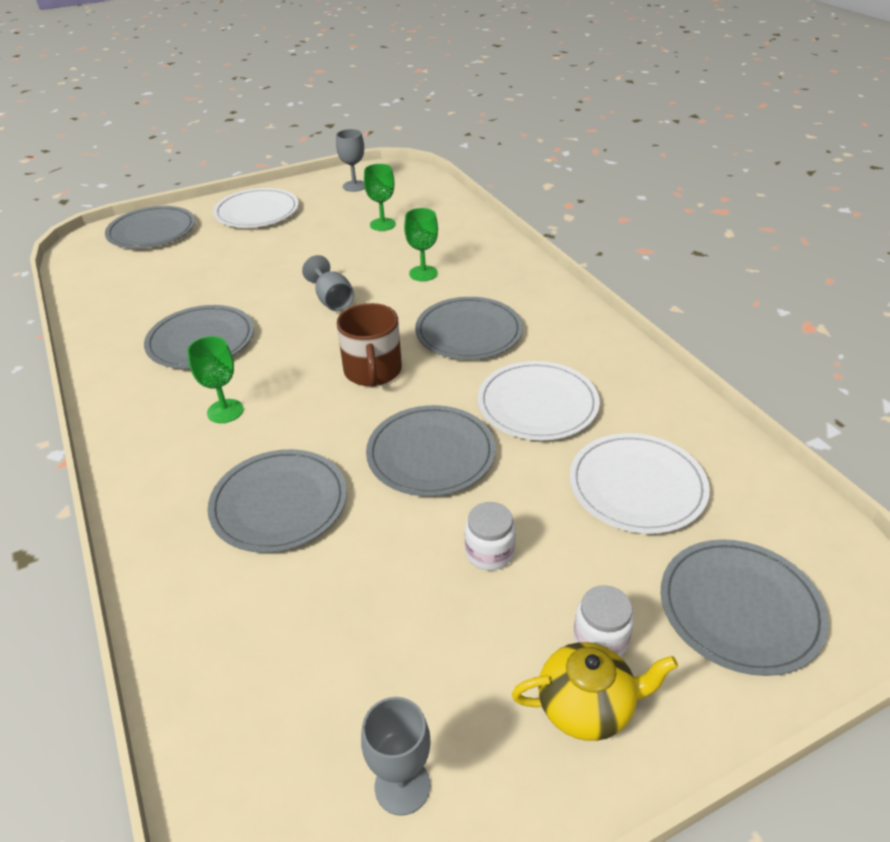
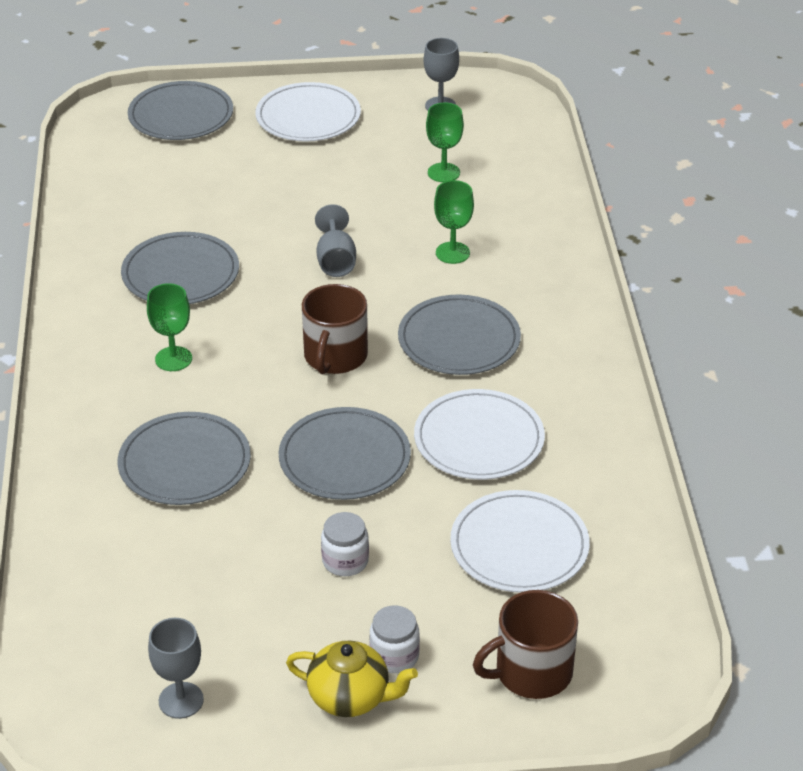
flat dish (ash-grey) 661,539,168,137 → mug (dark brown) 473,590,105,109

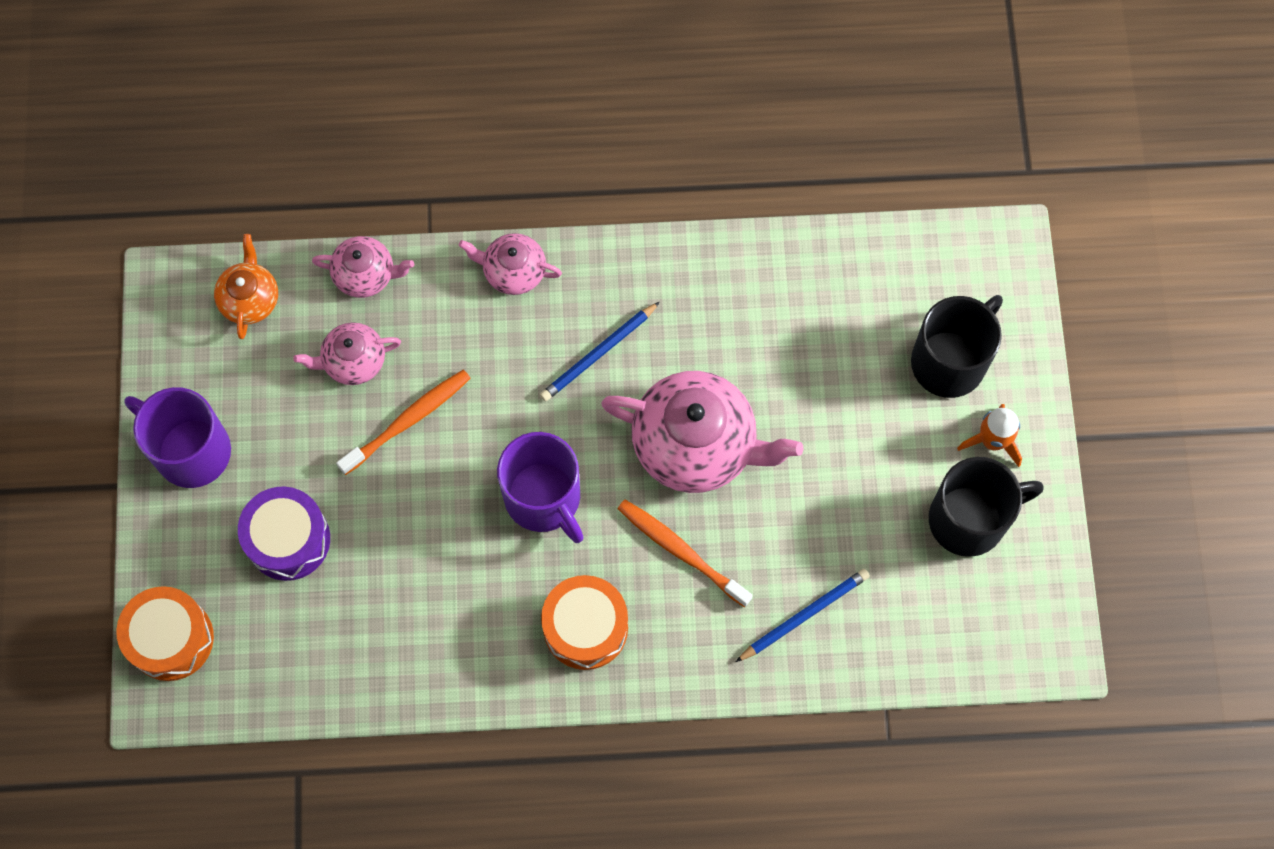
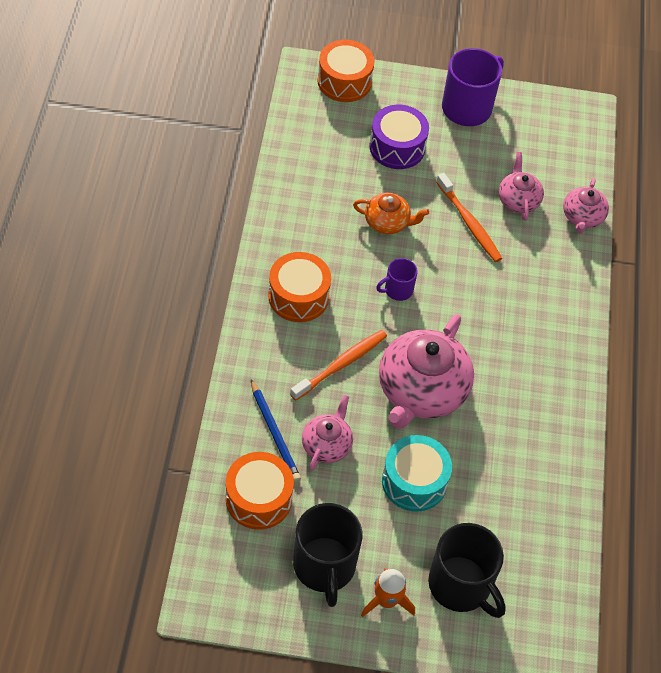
lead pencil (blue) 540,302,120,100 → -
- → snare drum (bright orange) 226,452,68,78
- → snare drum (aqua) 382,435,70,77
china teapot (bright orange) 214,234,64,105 → china teapot (bright orange) 353,193,76,42, moved
china teapot (rosy) 459,233,103,62 → china teapot (rosy) 302,395,51,76, moved
mug (violet) 497,432,87,111 → mug (violet) 376,258,42,43, x0.52

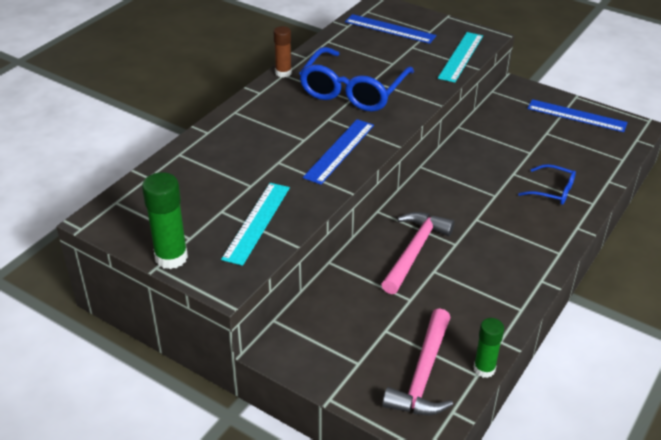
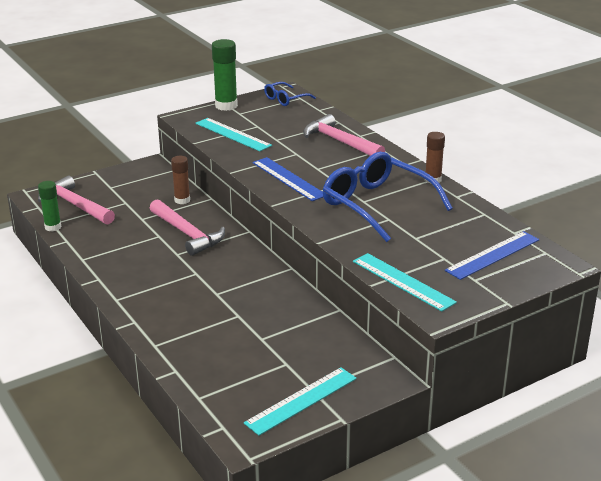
- → glue (dark brown) 171,156,19,48
- → hammer (rosy) 303,114,82,42
glasses (blue) 518,164,58,41 → glasses (blue) 264,82,52,24, moved
ruler (blue) 527,99,101,33 → ruler (aqua) 244,367,113,69

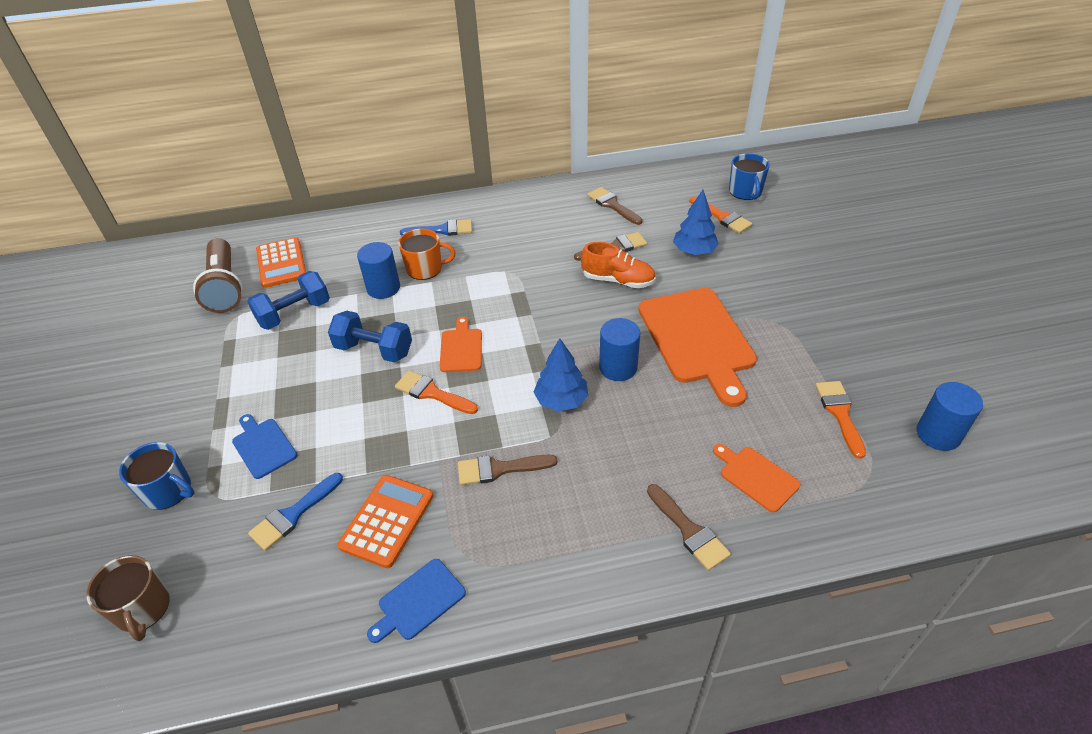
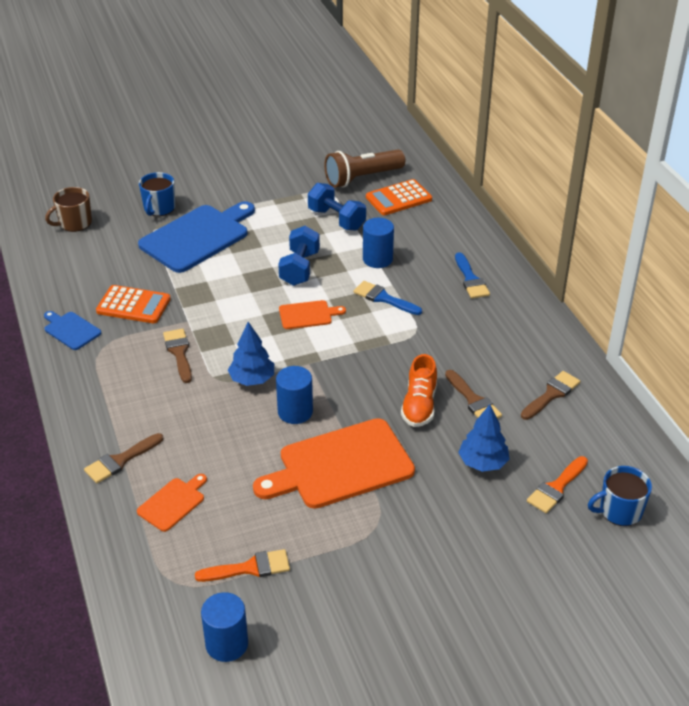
brush (bright orange) 395,371,83,43 → -
mug (bright orange) 398,229,58,51 → -
brush (blue) 248,473,95,78 → brush (blue) 354,281,68,34, moved
cutting board (blue) 232,414,65,65 → cutting board (blue) 138,201,117,72, x2.08

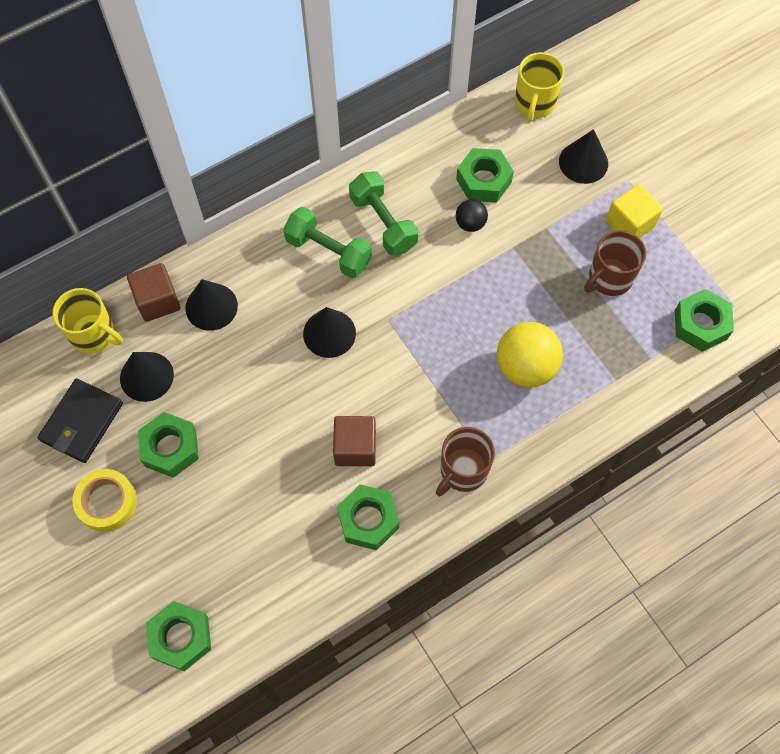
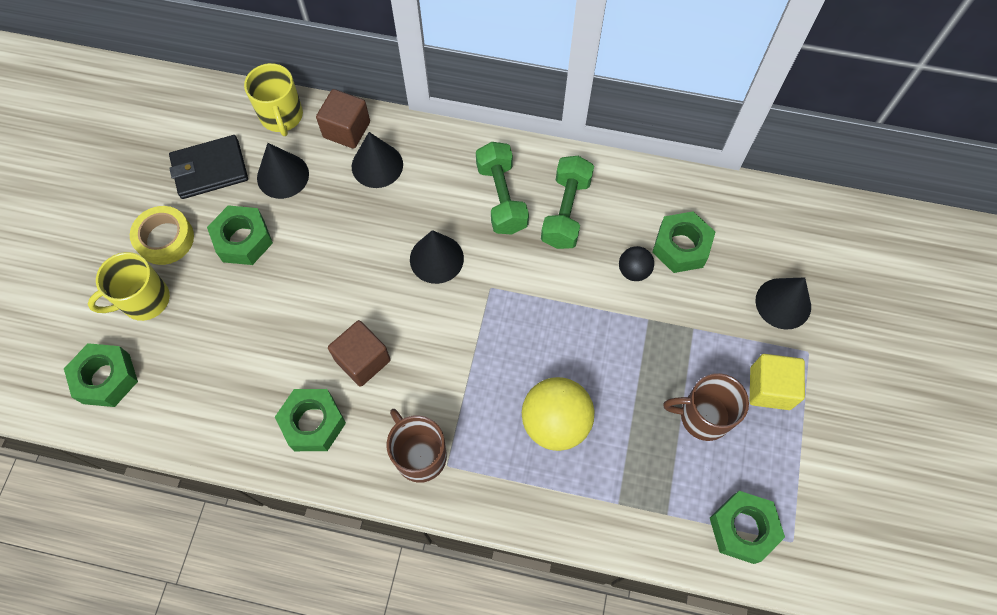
mug (golden) 515,52,50,70 → mug (golden) 88,252,82,69, moved
mug (dark brown) 436,427,59,69 → mug (dark brown) 387,409,60,74, 60 degrees clockwise

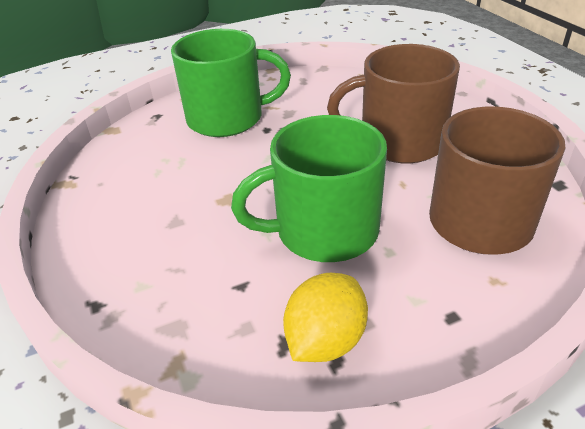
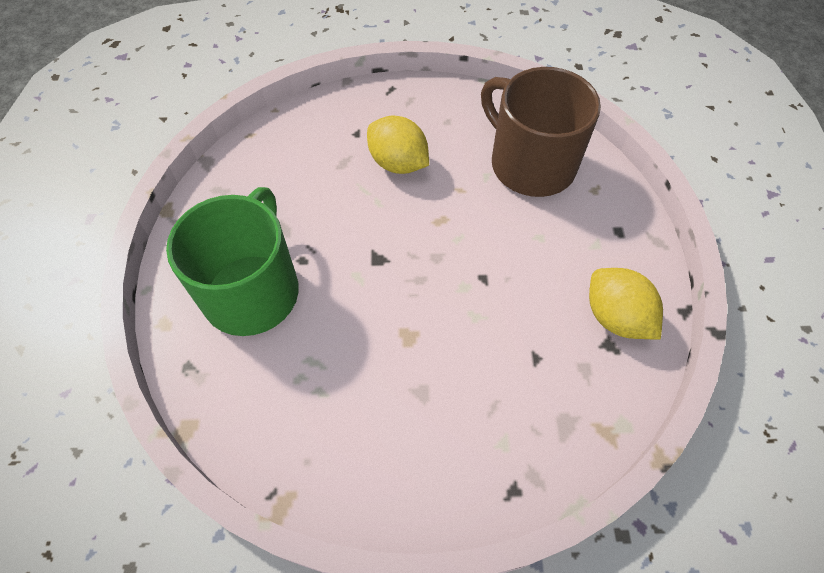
mug (green) 231,115,156,147 → -
mug (dark brown) 327,44,133,119 → citrus fruit (golden) 367,116,62,58

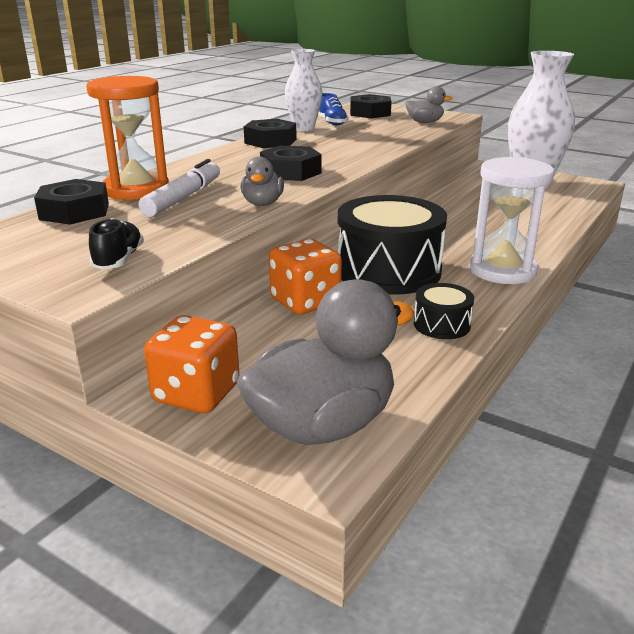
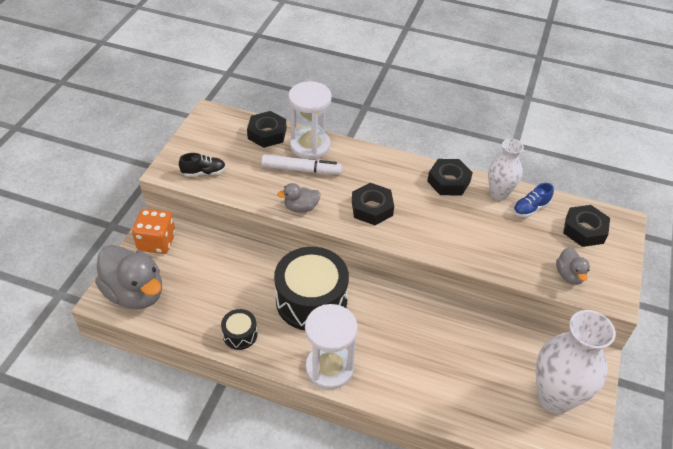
game die (bright orange) 269,239,73,76 → -
sandglass (bright orange) 86,76,83,124 → sandglass (white) 288,81,44,78

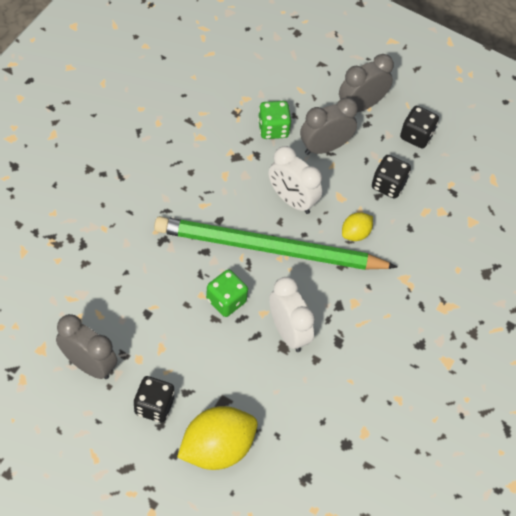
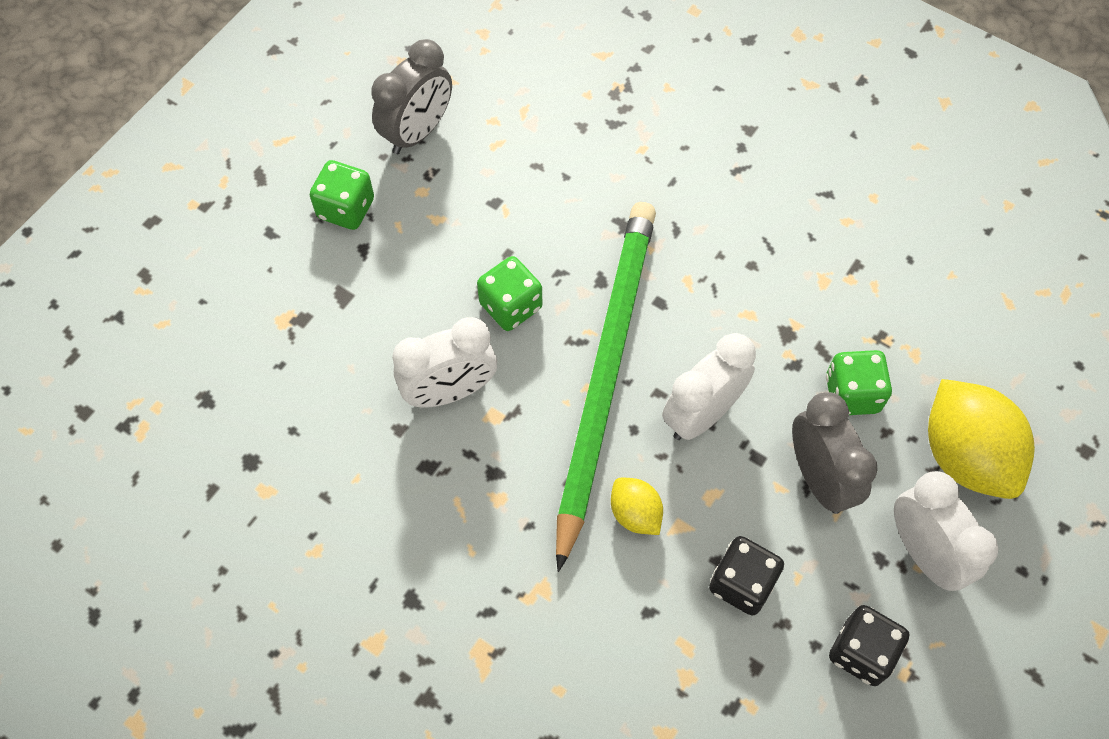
citrus fruit (golden) 177,406,81,64 → citrus fruit (golden) 928,379,107,120, moved
game die (black) 134,376,41,47 → game die (green) 310,160,64,70
clock (ash-grey) 339,54,55,58 → clock (white) 894,471,104,120

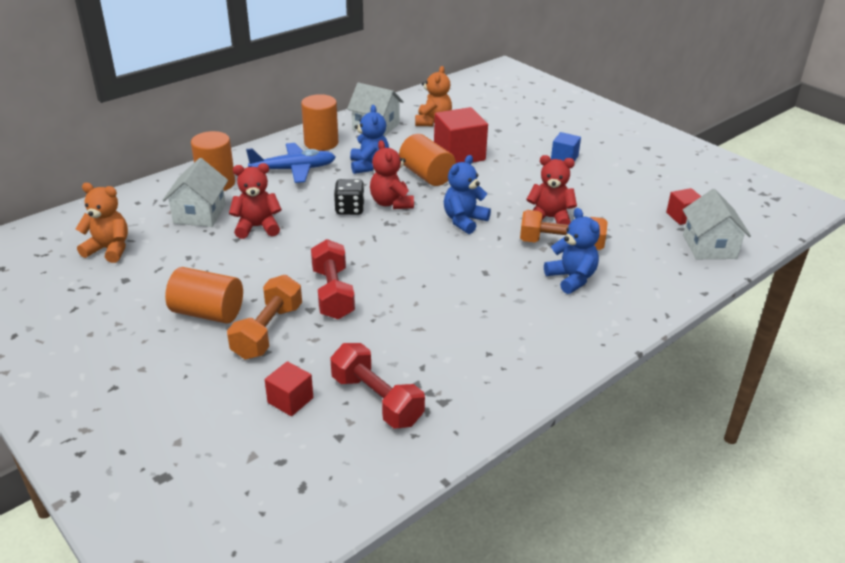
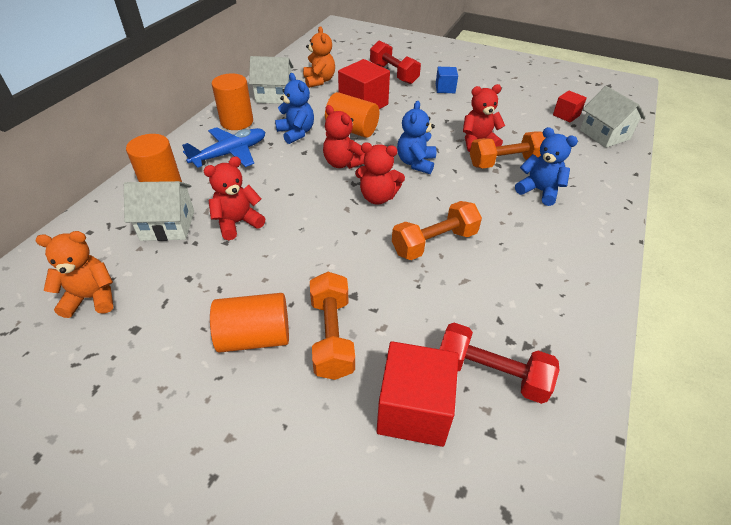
game die (black) 334,179,31,36 → -
- → teddy bear (scarlet) 355,143,50,62
- → free weight (bright orange) 392,201,90,59
free weight (scarlet) 311,239,44,80 → free weight (scarlet) 370,40,51,44, moved
house (white) 162,158,66,69 → house (white) 124,181,70,60, 75 degrees counterclockwise
solid cube (scarlet) 265,361,48,55 → solid cube (scarlet) 377,341,82,106, x1.83

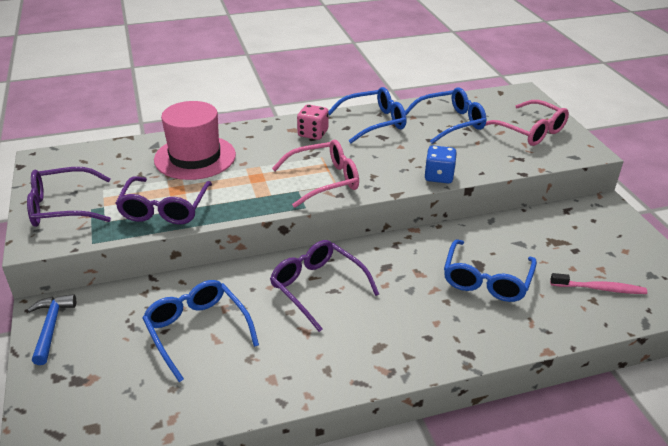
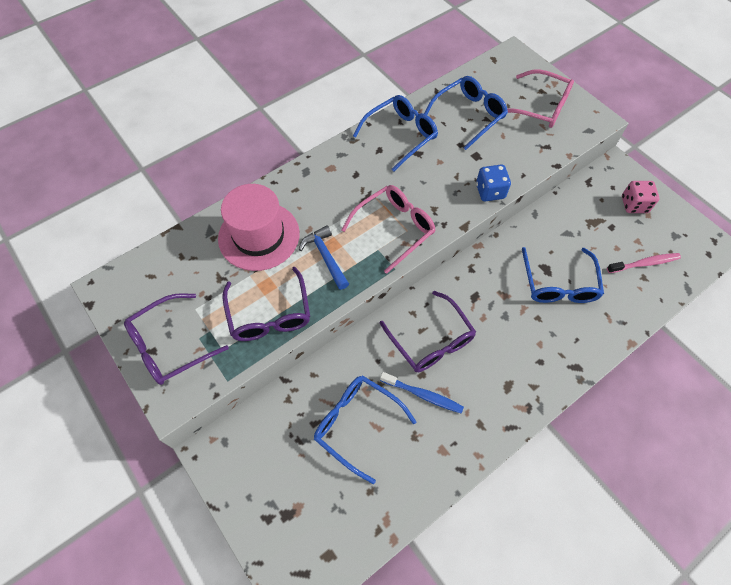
- → dental brush (blue) 380,372,84,42
hammer (blue) 27,294,49,71 → hammer (blue) 299,225,50,65, moved
game die (rosy) 297,104,31,36 → game die (rosy) 622,181,37,32, moved
glasses (violet) 270,240,109,92 → glasses (violet) 380,291,96,81, 150 degrees counterclockwise

